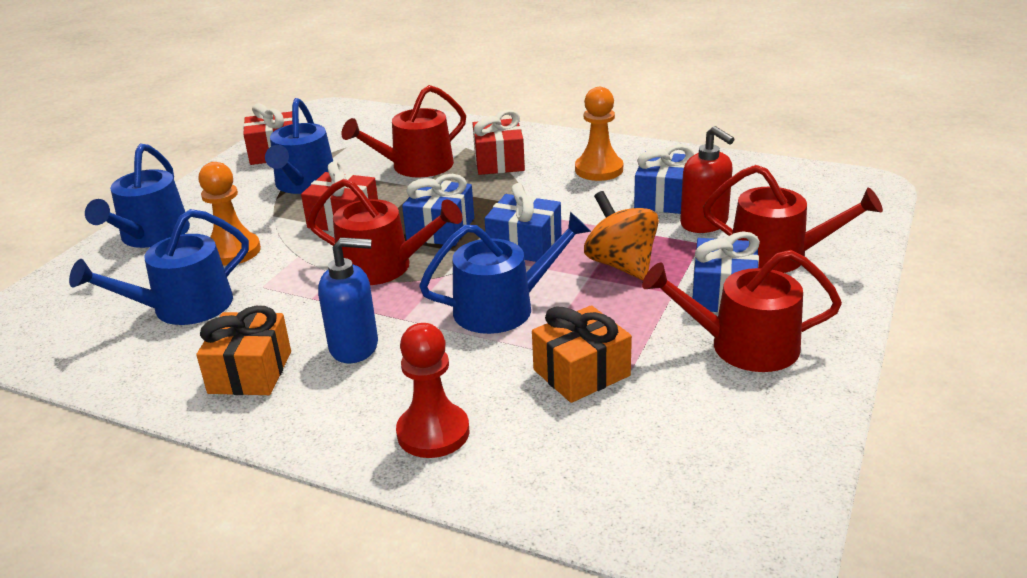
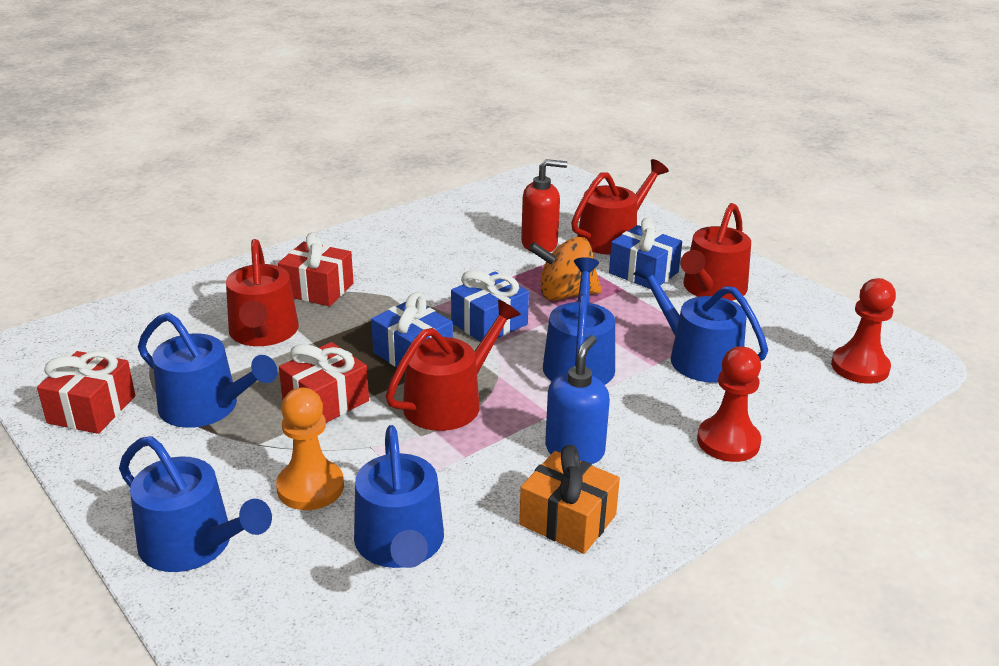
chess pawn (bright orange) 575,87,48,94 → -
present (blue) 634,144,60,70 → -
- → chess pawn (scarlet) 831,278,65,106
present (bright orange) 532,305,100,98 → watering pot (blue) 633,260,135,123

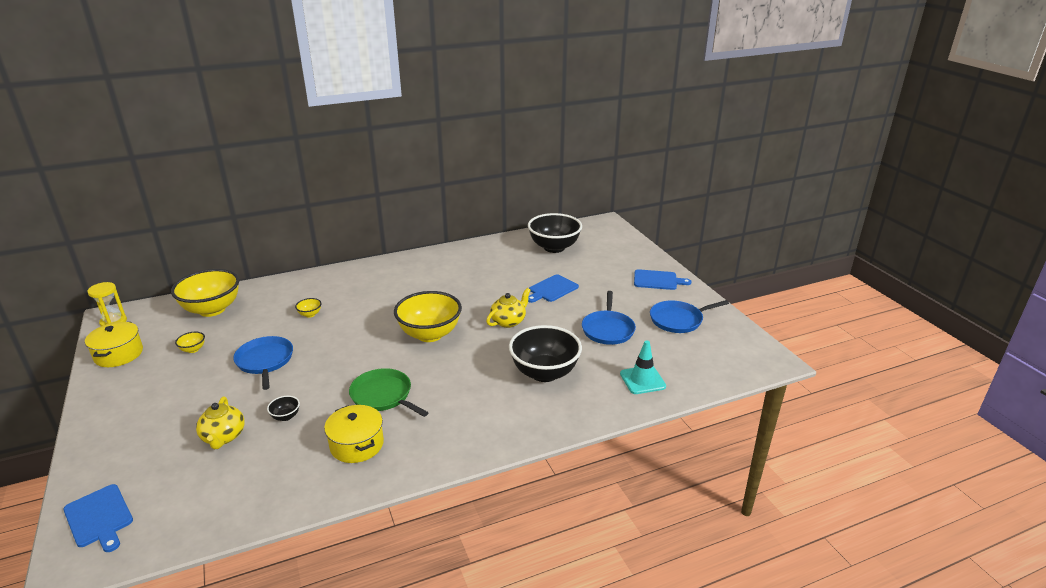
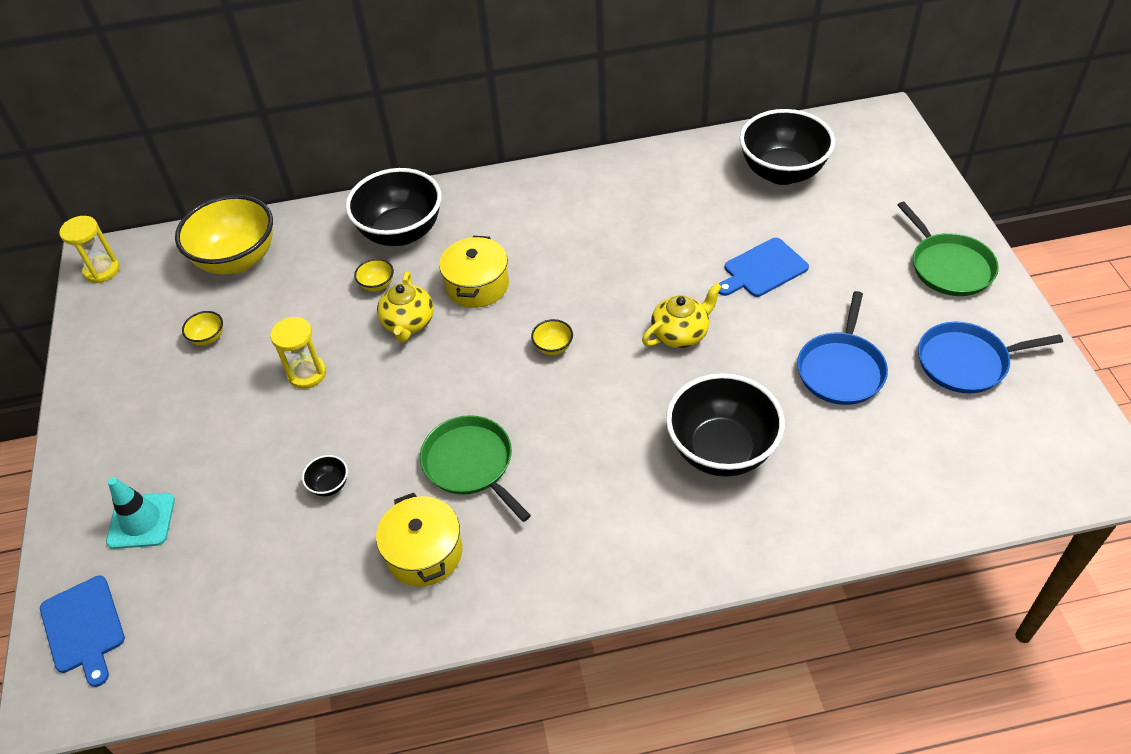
- → deep dish (black) 345,168,97,78
stockpot (golden) 85,322,58,45 → stockpot (golden) 439,236,70,72, moved
china teapot (golden) 196,396,49,53 → china teapot (golden) 377,271,57,72, moved
traffic cone (aqua) 620,340,46,54 → traffic cone (aqua) 106,477,69,72, moved
skillet (blue) 233,336,60,54 → sandglass (golden) 270,317,56,72
cutting board (blue) 634,269,58,21 → skillet (green) 897,201,102,95
deep dish (golden) 394,291,68,51 → deep dish (golden) 531,319,42,36, x0.40

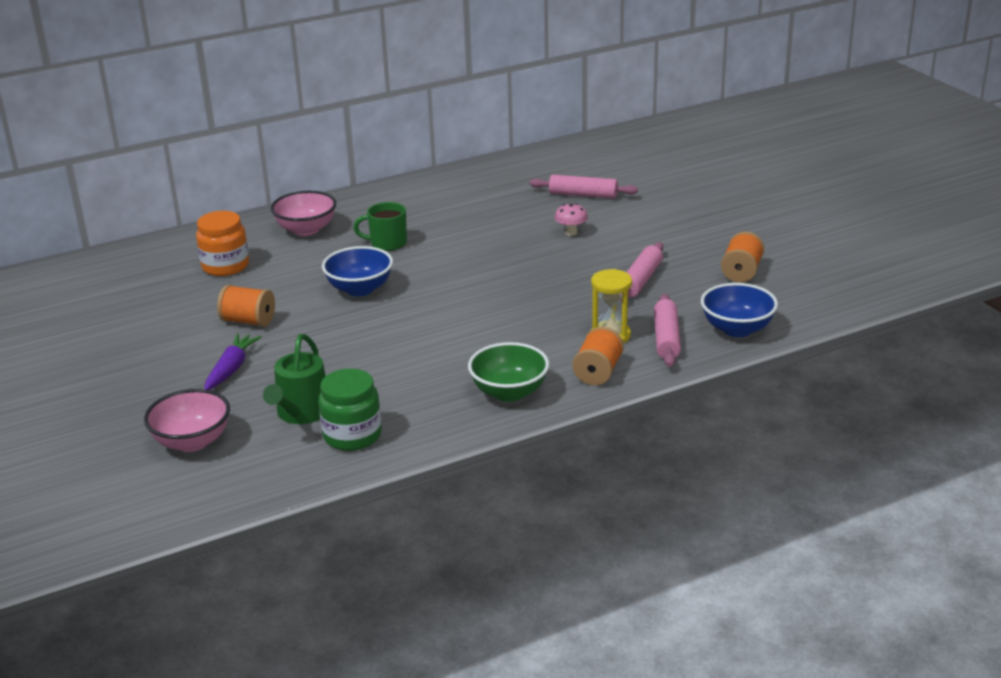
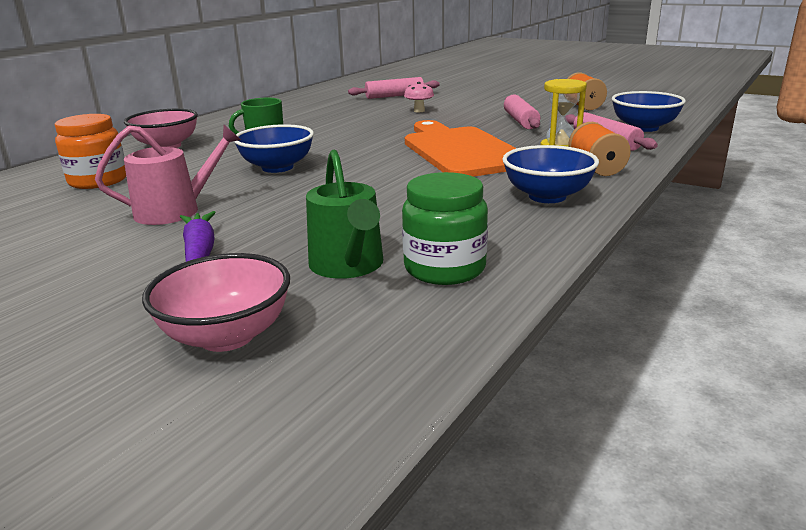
- → cutting board (bright orange) 405,120,111,57
bobbin (bright orange) 217,285,58,42 → watering pot (rosy) 95,125,146,100
deep dish (green) 468,342,81,60 → deep dish (blue) 502,145,97,58

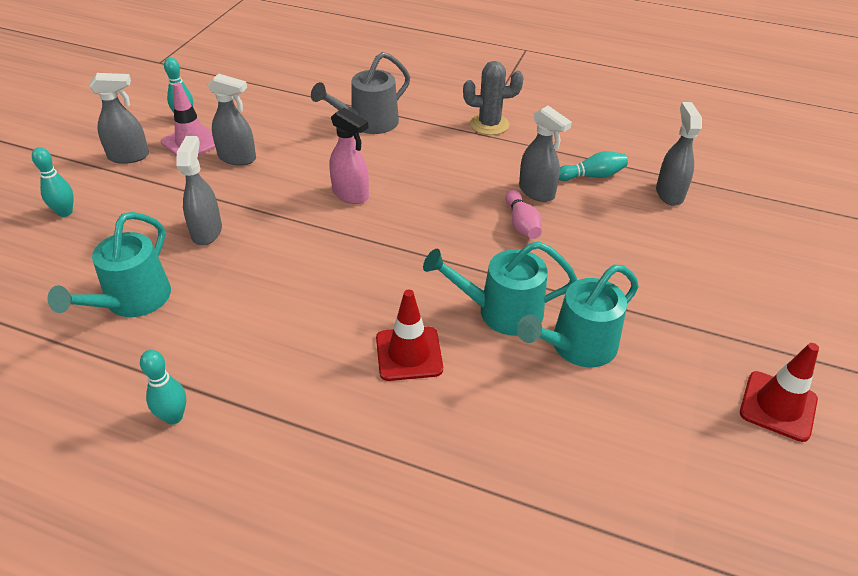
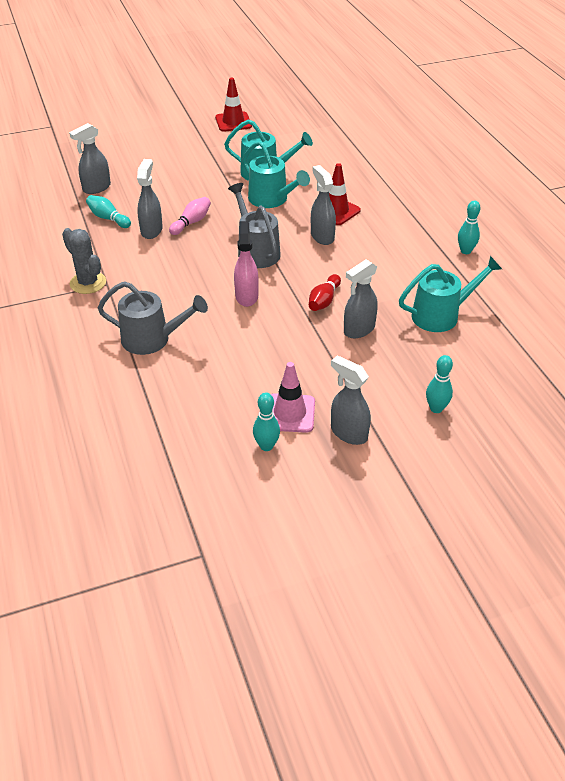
- → watering pot (ash-grey) 228,183,53,85
- → skittle (scarlet) 309,274,32,37
spray bottle (ash-grey) 208,73,48,93 → spray bottle (ash-grey) 311,165,25,80, moved

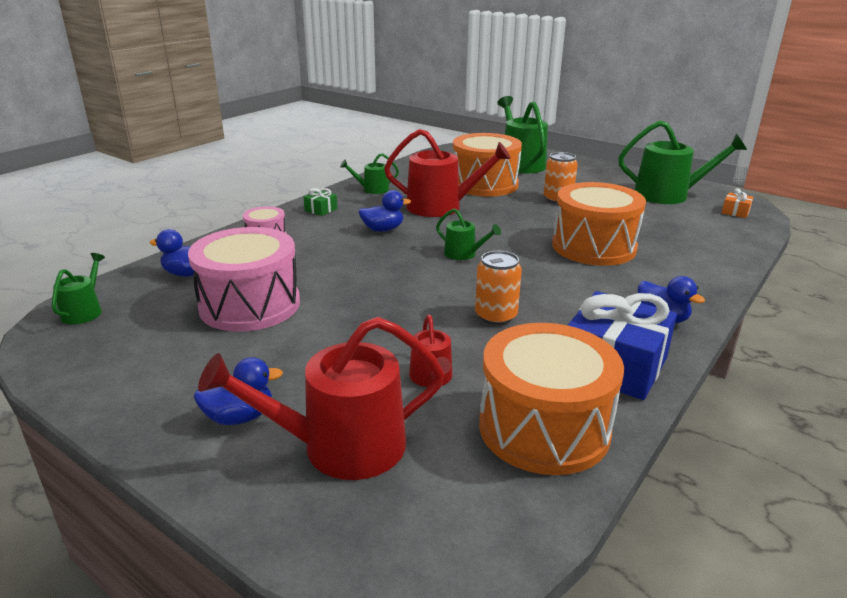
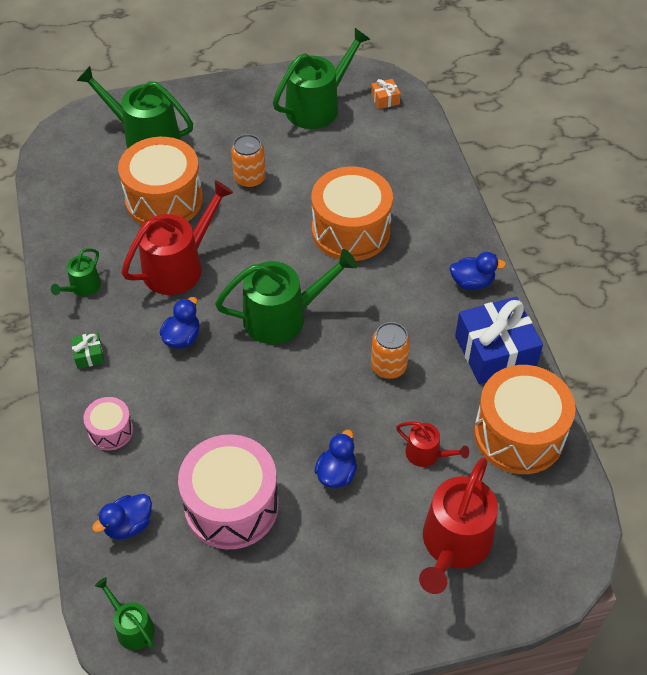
duck (blue) 193,357,90,68 → duck (blue) 314,430,43,58, moved
watering pot (green) 436,209,65,51 → watering pot (green) 215,249,142,95, x1.98

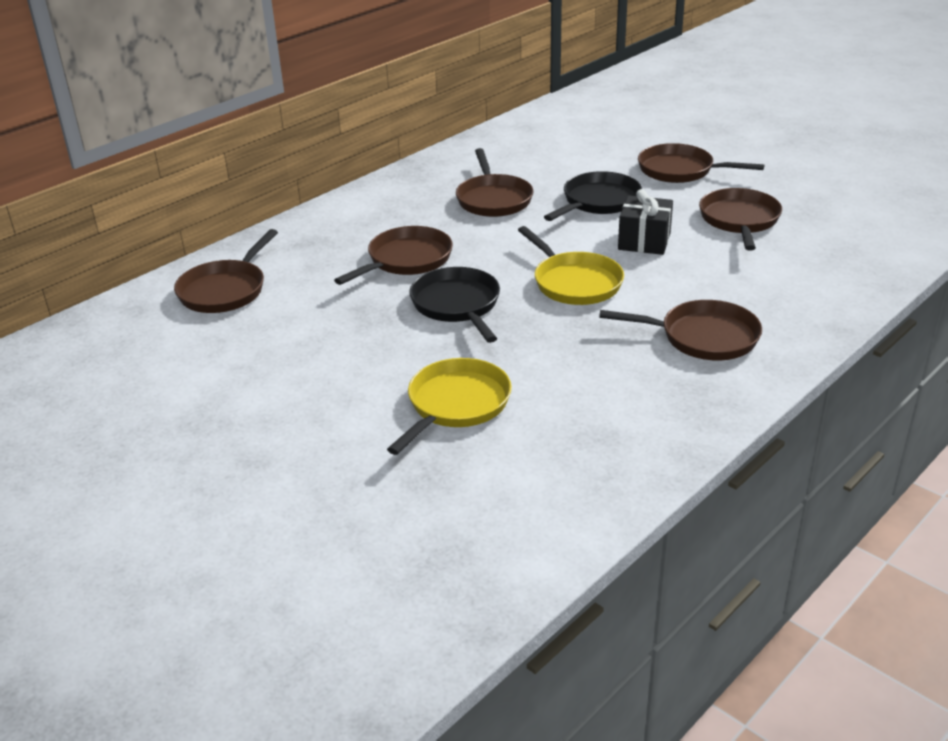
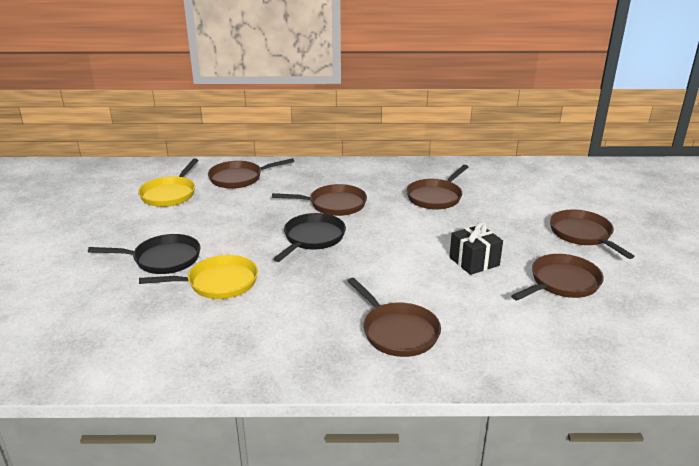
skillet (golden) 518,226,106,79 → skillet (golden) 138,159,61,48, moved
skillet (black) 544,171,98,50 → skillet (black) 88,234,112,40, moved

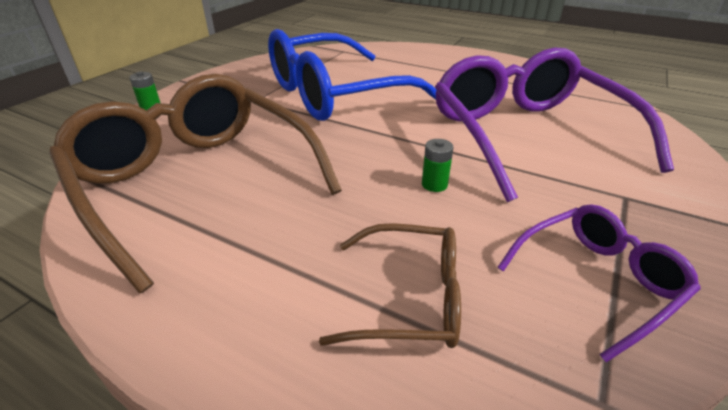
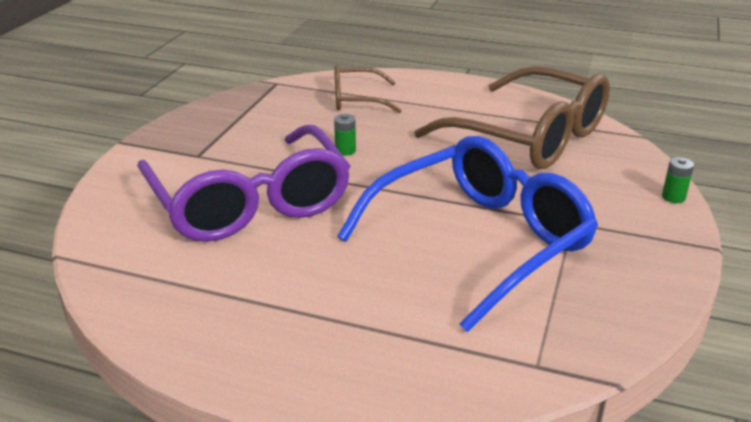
glasses (violet) 497,204,204,158 → -

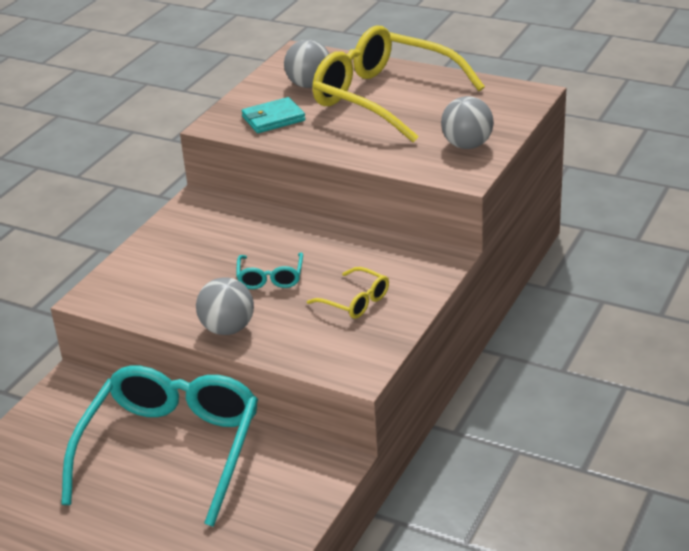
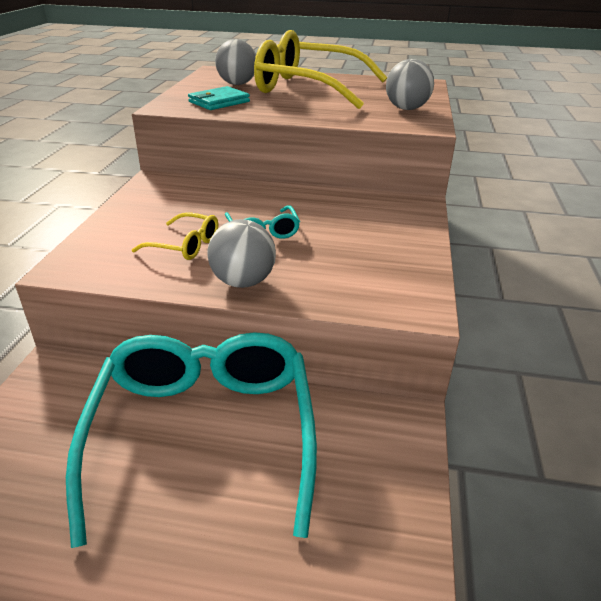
glasses (golden) 307,267,82,52 → glasses (golden) 132,212,86,48, moved

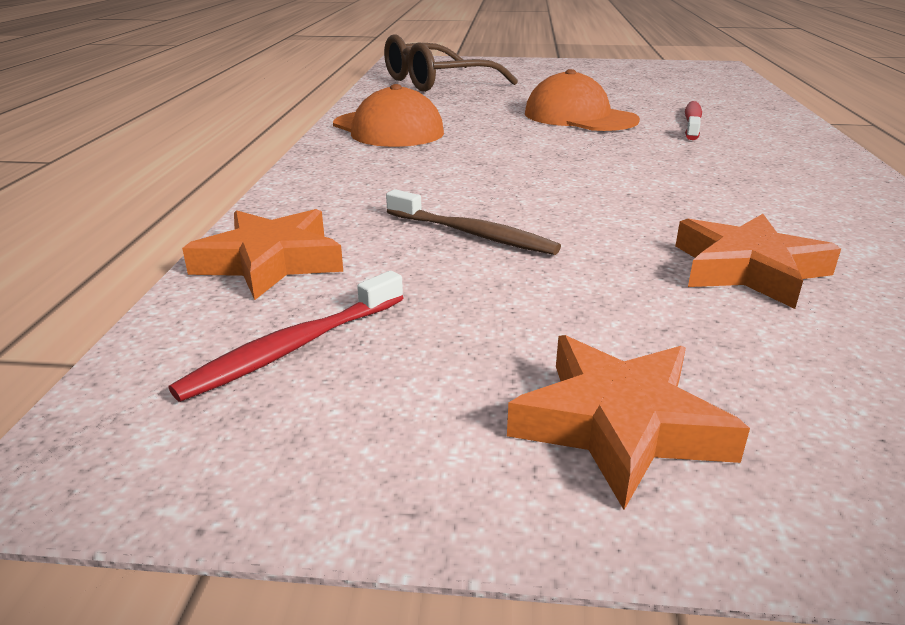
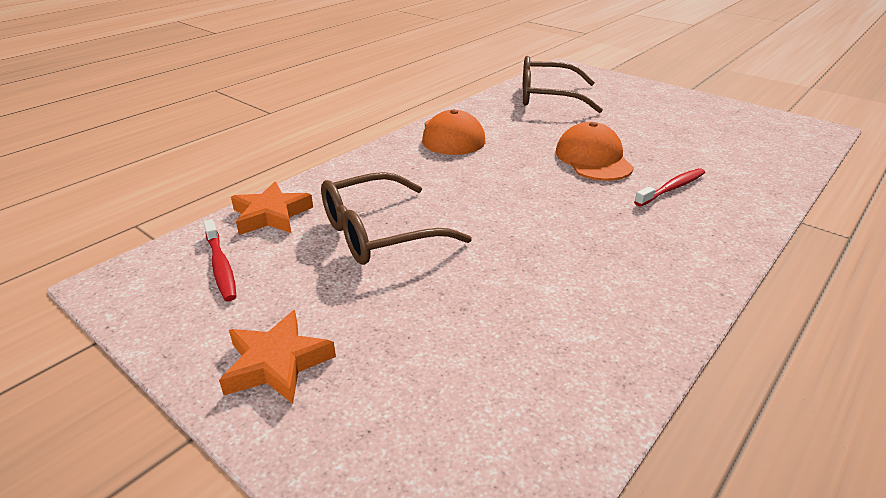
star (bright orange) 675,214,166,95 → -
dental brush (dark brown) 386,189,175,66 → glasses (dark brown) 321,172,151,93
dental brush (scarlet) 169,271,234,131 → dental brush (scarlet) 203,219,34,82, 105 degrees counterclockwise

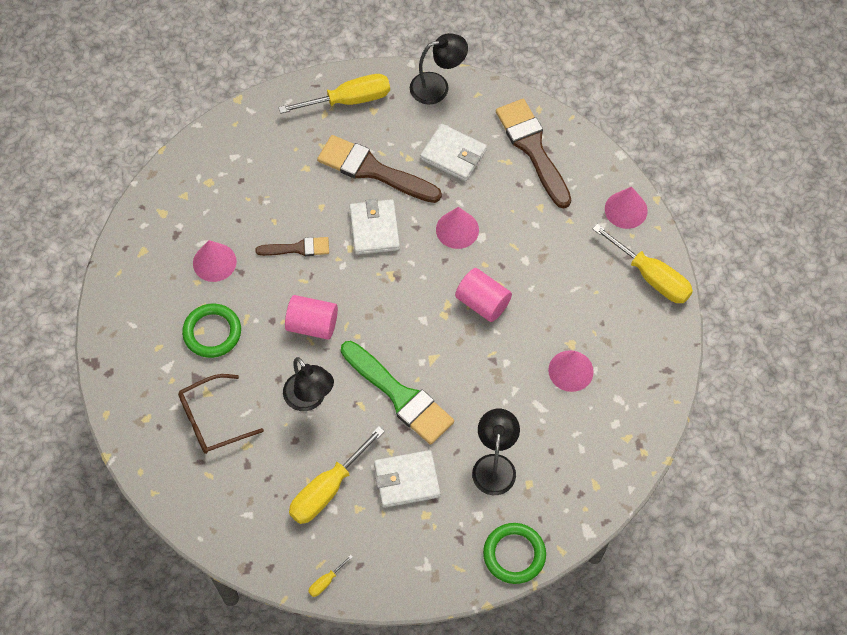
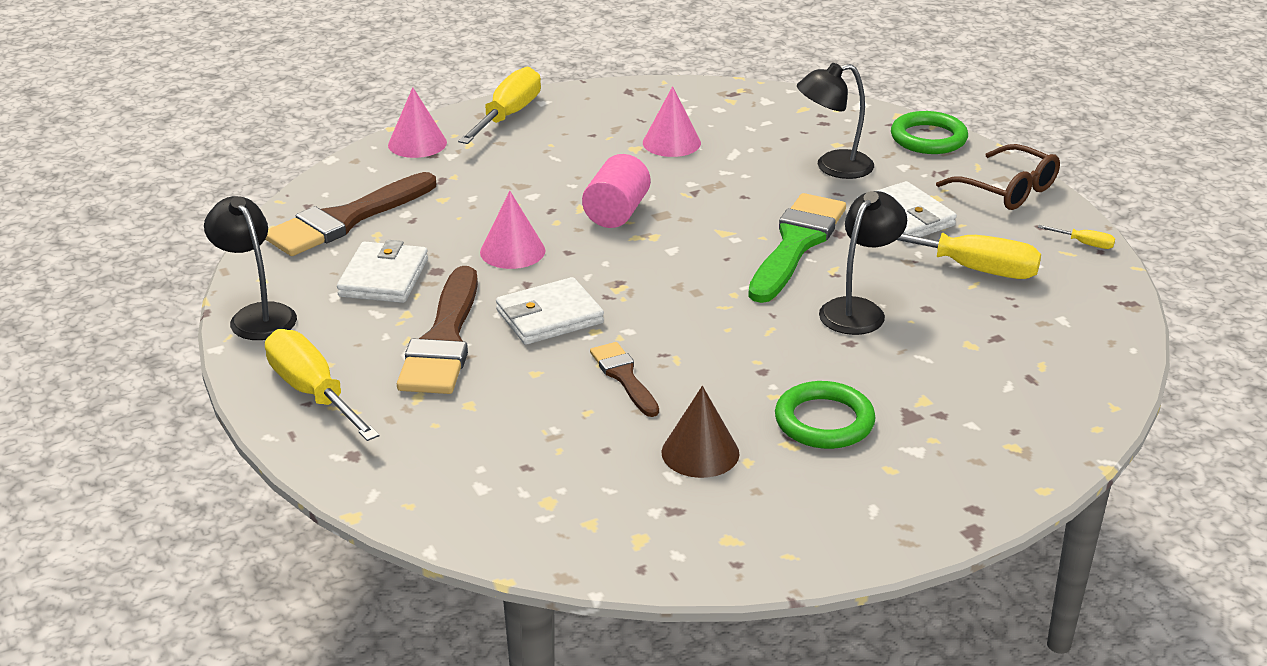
cylinder (rosy) 285,295,53,45 → -
glasses (dark brown) 178,374,86,80 → glasses (dark brown) 936,144,124,66, moved
cone shape (rosy) 193,240,44,42 → cone shape (dark brown) 661,386,78,92

